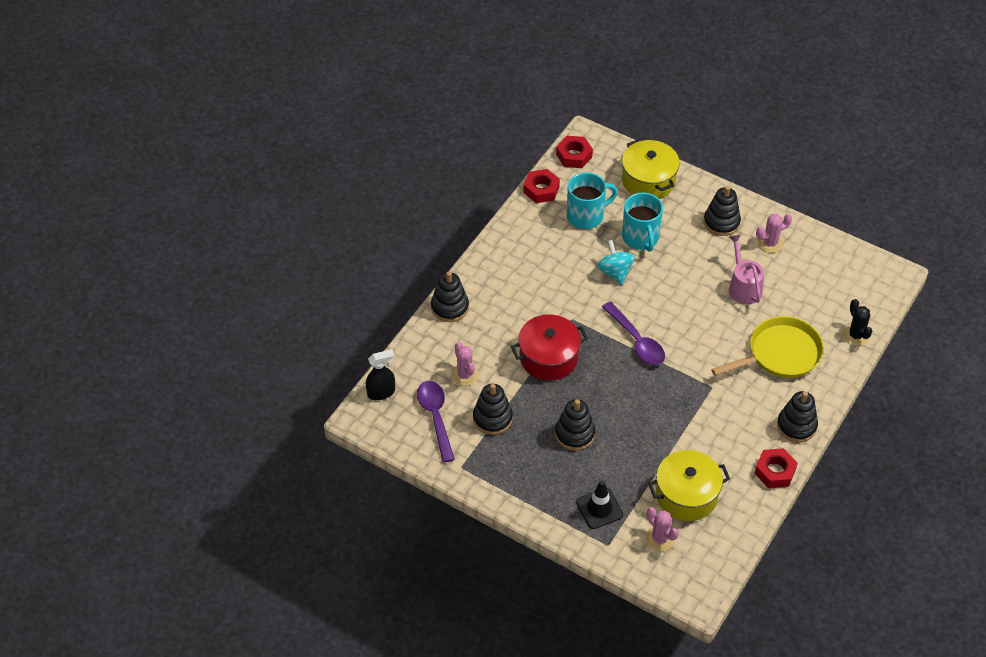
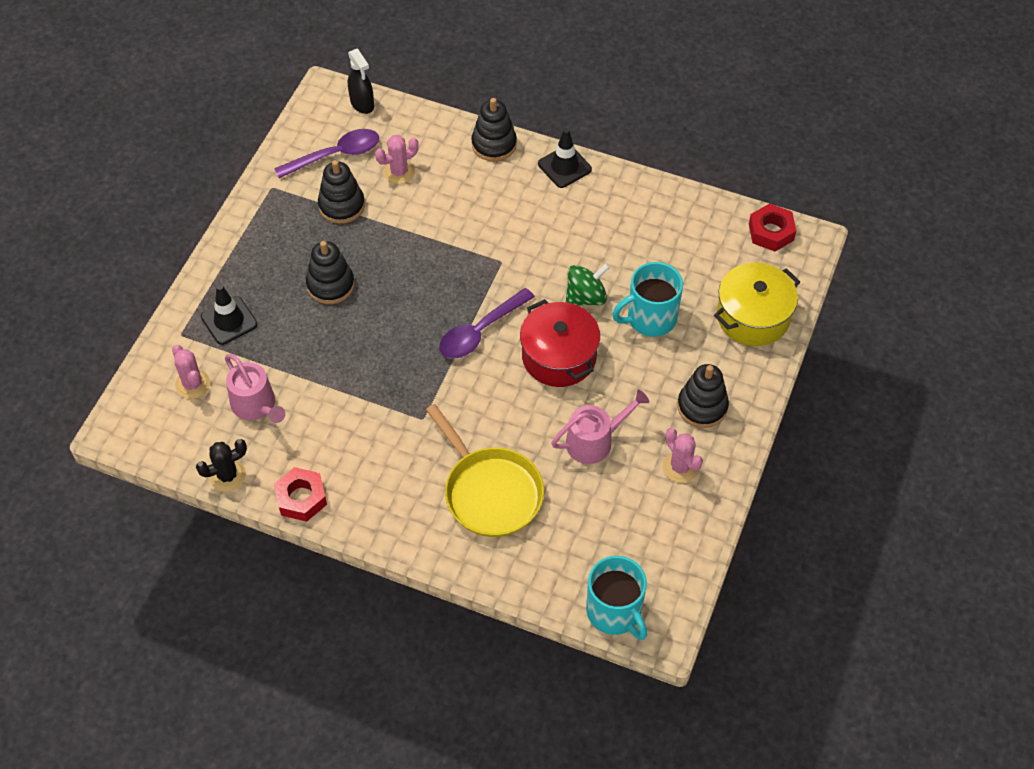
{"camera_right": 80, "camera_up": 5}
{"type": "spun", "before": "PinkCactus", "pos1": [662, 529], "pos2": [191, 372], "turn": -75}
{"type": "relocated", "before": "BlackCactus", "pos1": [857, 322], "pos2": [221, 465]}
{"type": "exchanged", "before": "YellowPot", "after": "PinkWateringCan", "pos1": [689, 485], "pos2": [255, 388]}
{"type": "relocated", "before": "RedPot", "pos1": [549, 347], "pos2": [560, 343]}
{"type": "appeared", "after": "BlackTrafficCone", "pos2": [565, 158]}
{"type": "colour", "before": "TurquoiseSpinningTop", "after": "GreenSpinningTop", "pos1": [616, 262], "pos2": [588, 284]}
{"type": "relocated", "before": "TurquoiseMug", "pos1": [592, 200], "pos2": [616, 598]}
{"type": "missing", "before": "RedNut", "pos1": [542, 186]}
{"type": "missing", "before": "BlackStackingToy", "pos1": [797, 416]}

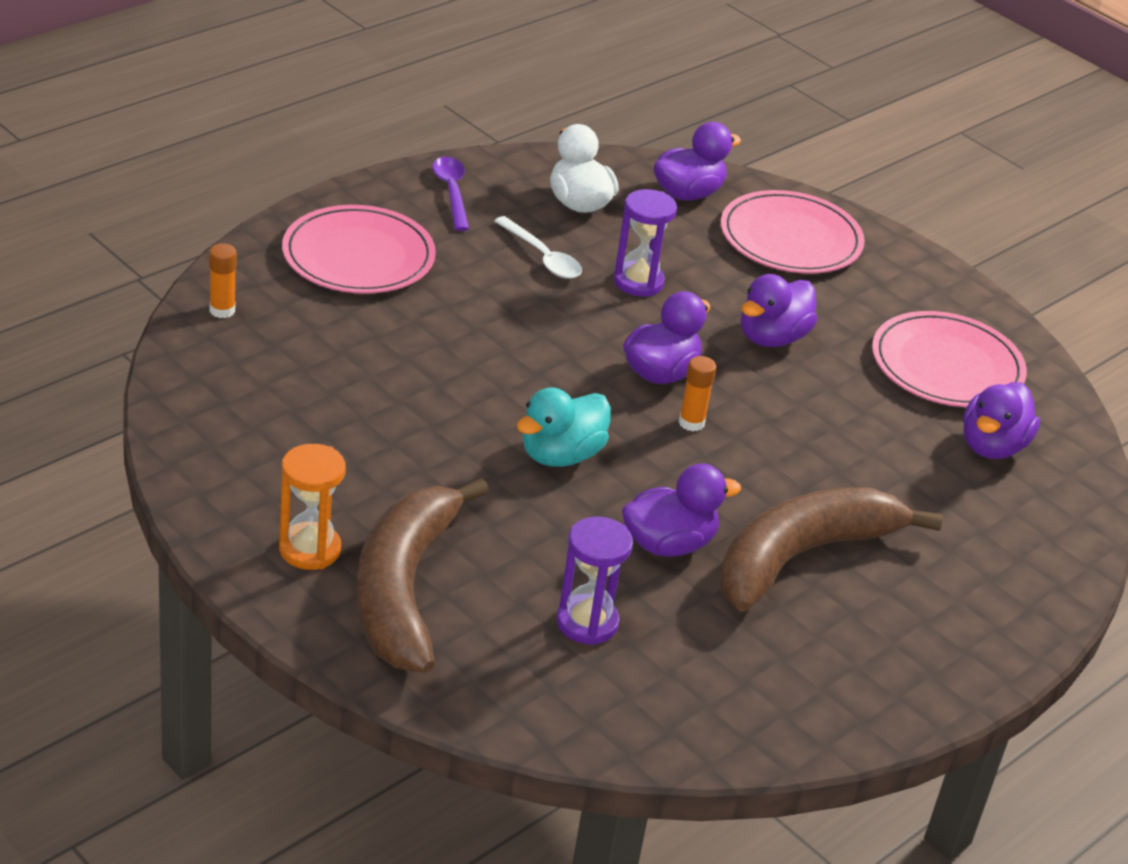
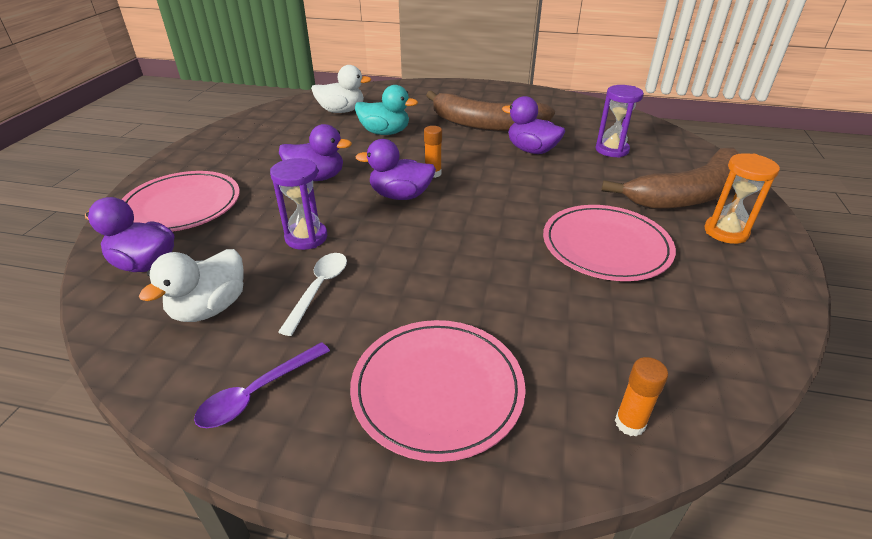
{"camera_right": -120, "camera_up": 0}
{"type": "colour", "before": "PurpleDuck", "after": "WhiteDuck", "pos1": [1001, 420], "pos2": [341, 89]}
{"type": "relocated", "before": "TurquoiseDuck", "pos1": [563, 427], "pos2": [386, 110]}
{"type": "relocated", "before": "PinkPlate", "pos1": [949, 359], "pos2": [609, 243]}

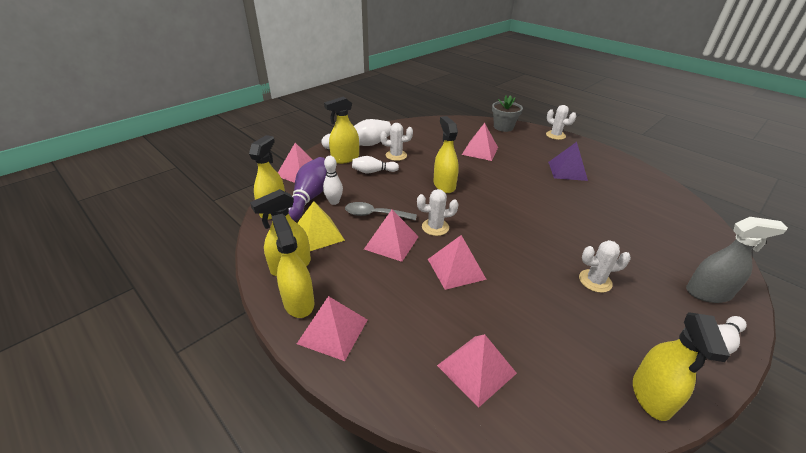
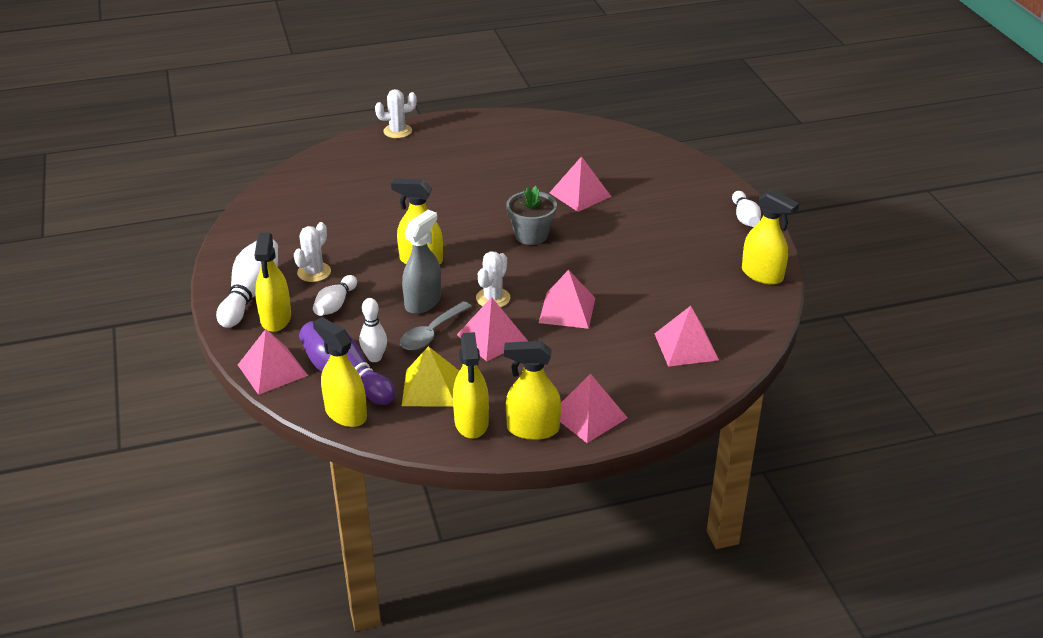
{"camera_right": -60, "camera_up": 0}
{"type": "relocated", "before": "GreySprayBottle", "pos1": [737, 260], "pos2": [421, 262]}
{"type": "relocated", "before": "GreyFlowerPot", "pos1": [507, 113], "pos2": [531, 215]}
{"type": "relocated", "before": "PinkPyramid", "pos1": [480, 142], "pos2": [580, 184]}
{"type": "missing", "before": "PurplePyramid", "pos1": [568, 161]}
{"type": "missing", "before": "WhiteCactus", "pos1": [605, 266]}

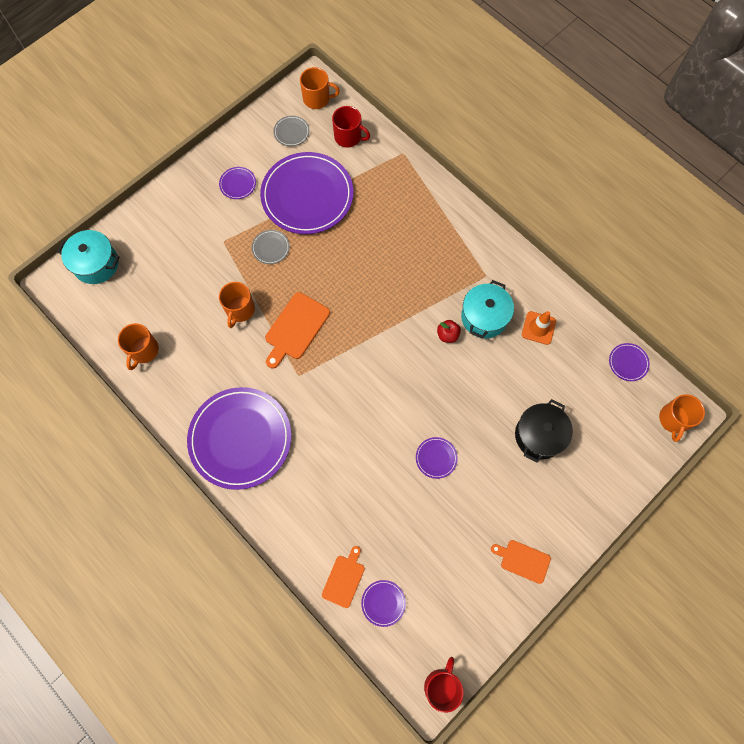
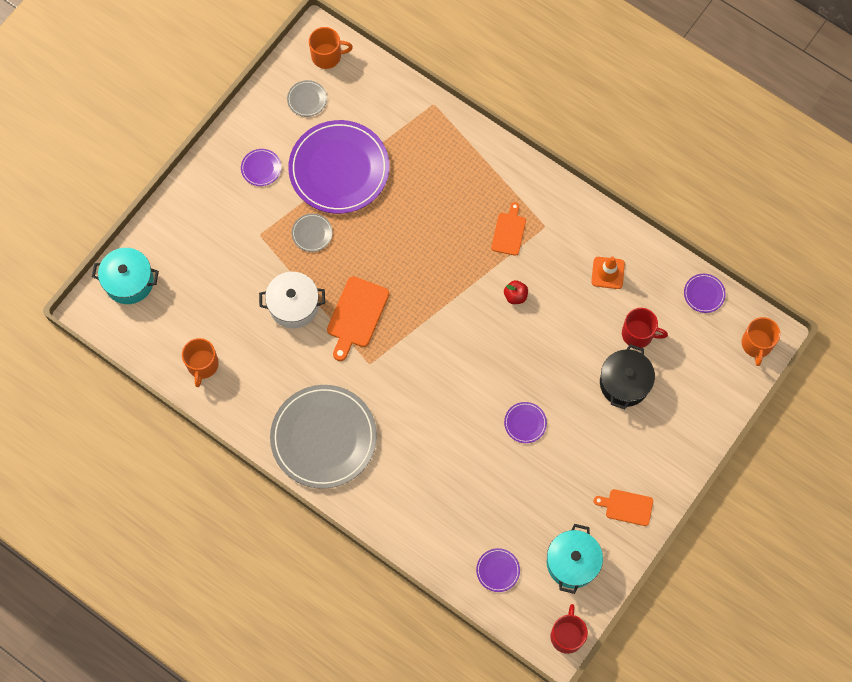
{"camera_right": -10, "camera_up": 0}
{"type": "exchanged", "before": "OrangeMug", "after": "WhitePot", "pos1": [237, 305], "pos2": [292, 300]}
{"type": "colour", "before": "PurplePlate", "after": "GreyPlate", "pos1": [239, 438], "pos2": [323, 437]}
{"type": "relocated", "before": "OrangeCuttingBoard", "pos1": [343, 577], "pos2": [508, 229]}
{"type": "relocated", "before": "TurquoisePot", "pos1": [487, 309], "pos2": [575, 559]}
{"type": "relocated", "before": "RedMug", "pos1": [351, 127], "pos2": [645, 328]}

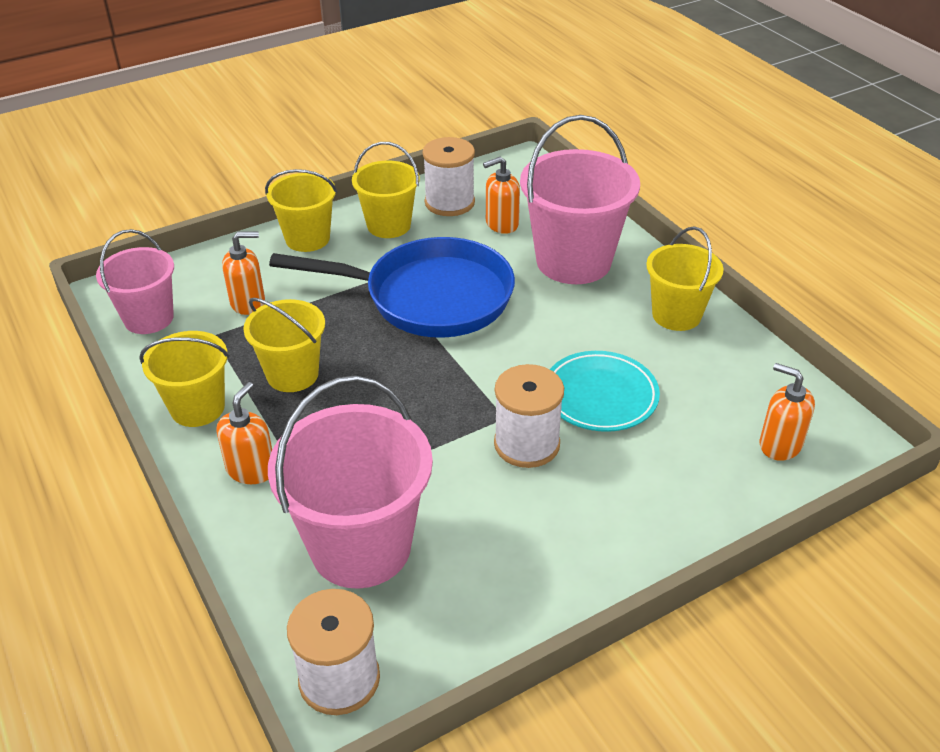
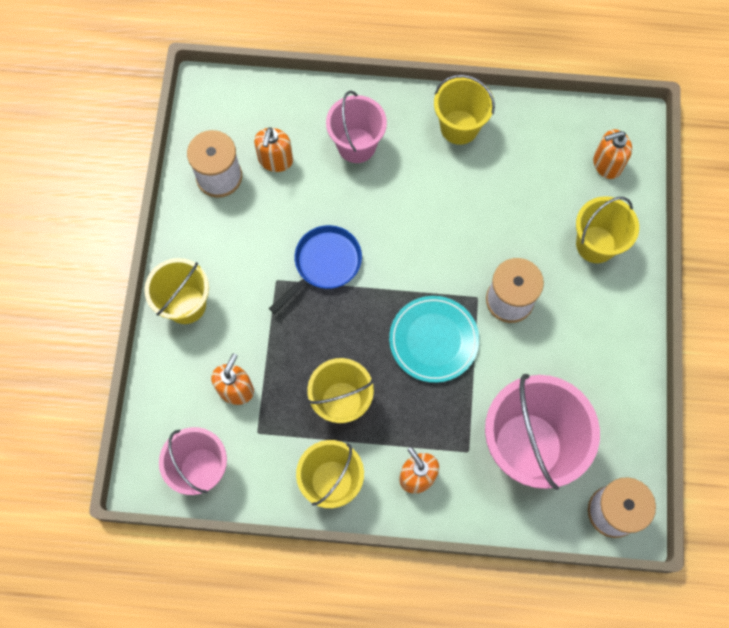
{"camera_right": -55, "camera_up": 30}
{"type": "size", "before": "BluePan", "pos1": [392, 287], "pos2": [315, 269], "scale": 0.55}
{"type": "size", "before": "PinkBucket", "pos1": [580, 199], "pos2": [356, 127], "scale": 0.61}
{"type": "relocated", "before": "TurquoisePlate", "pos1": [605, 391], "pos2": [434, 339]}
{"type": "relocated", "before": "YellowBucket", "pos1": [386, 190], "pos2": [607, 229]}

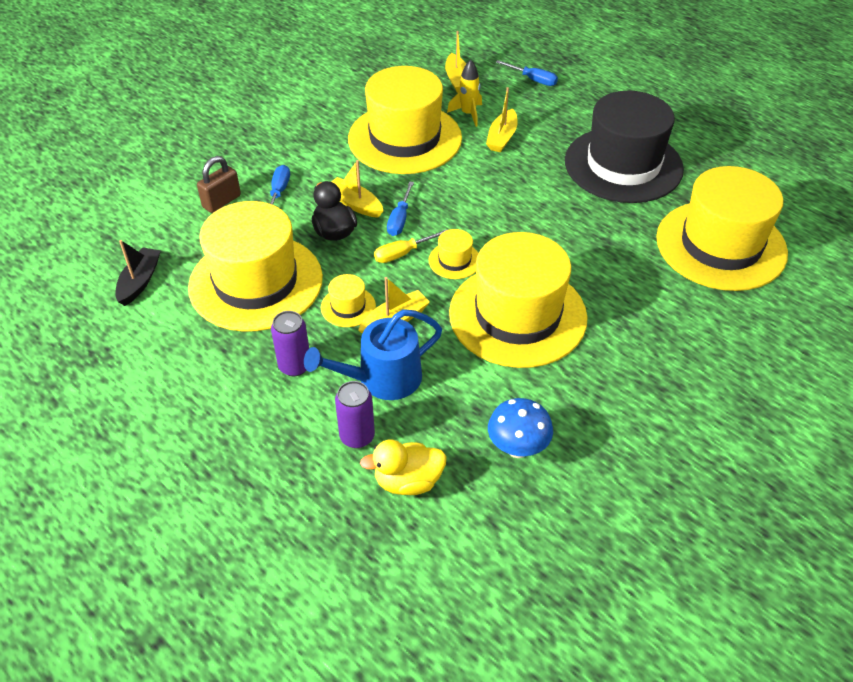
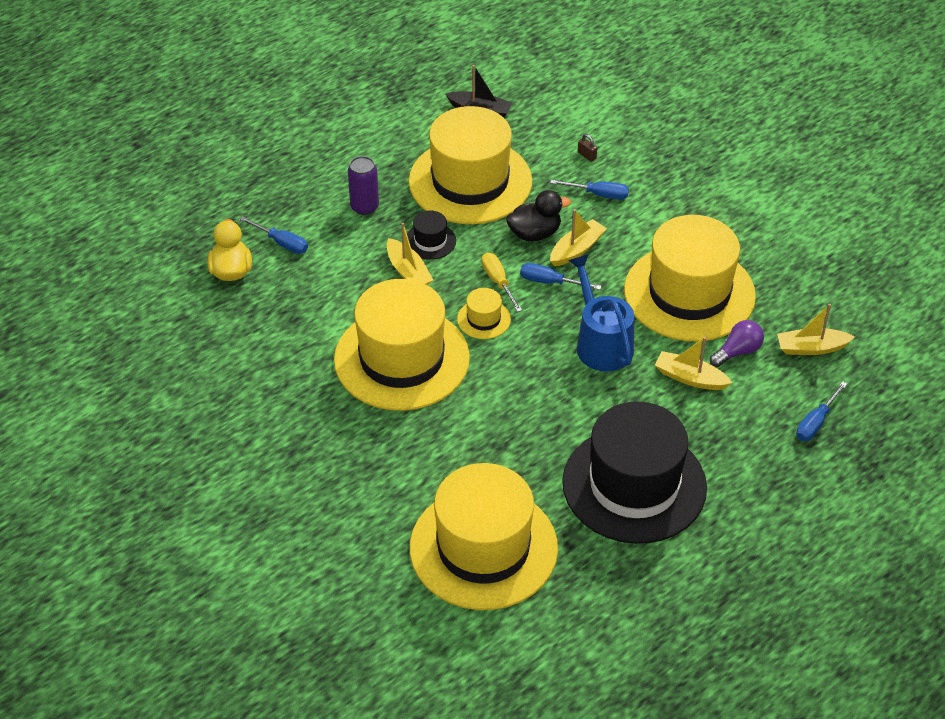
{"camera_right": 95, "camera_up": 0}
{"type": "exchanged", "before": "PurpleCan", "after": "BlueScrewdriver", "pos1": [355, 414], "pos2": [273, 235]}
{"type": "colour", "before": "YellowHat", "after": "BlackHat", "pos1": [348, 300], "pos2": [431, 235]}
{"type": "relocated", "before": "BlueWateringCan", "pos1": [373, 354], "pos2": [601, 313]}
{"type": "size", "before": "BrownPadlock", "pos1": [219, 184], "pos2": [587, 148], "scale": 0.51}
{"type": "exchanged", "before": "YellowRocket", "after": "PurpleLightBulb", "pos1": [464, 93], "pos2": [737, 343]}
{"type": "missing", "before": "BlueMushroom", "pos1": [520, 428]}

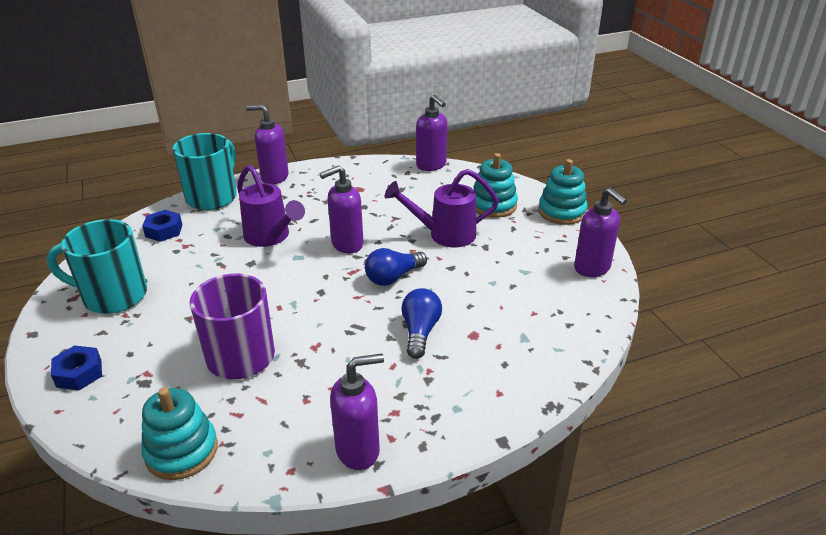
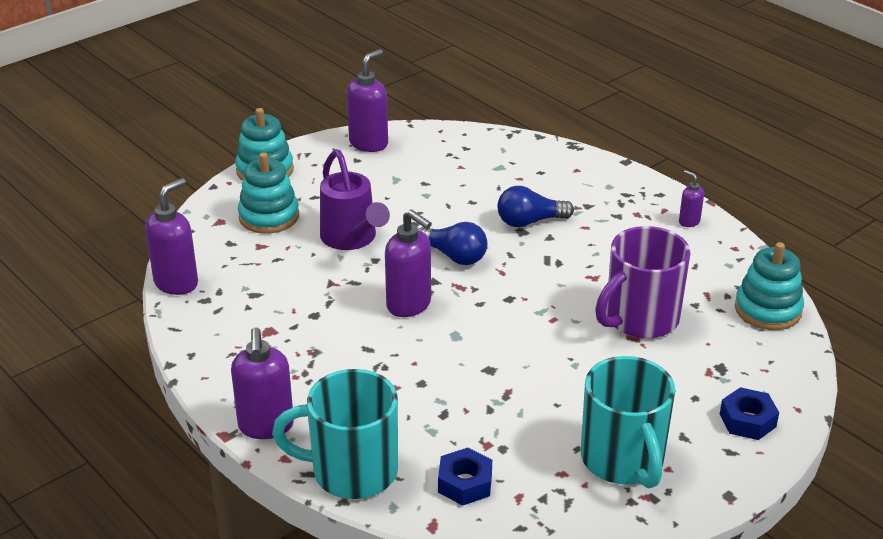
{"camera_right": -110, "camera_up": 0}
{"type": "size", "before": "PurpleSoapDispenser", "pos1": [357, 412], "pos2": [691, 198], "scale": 0.53}
{"type": "missing", "before": "PurpleWateringCan", "pos1": [271, 206]}

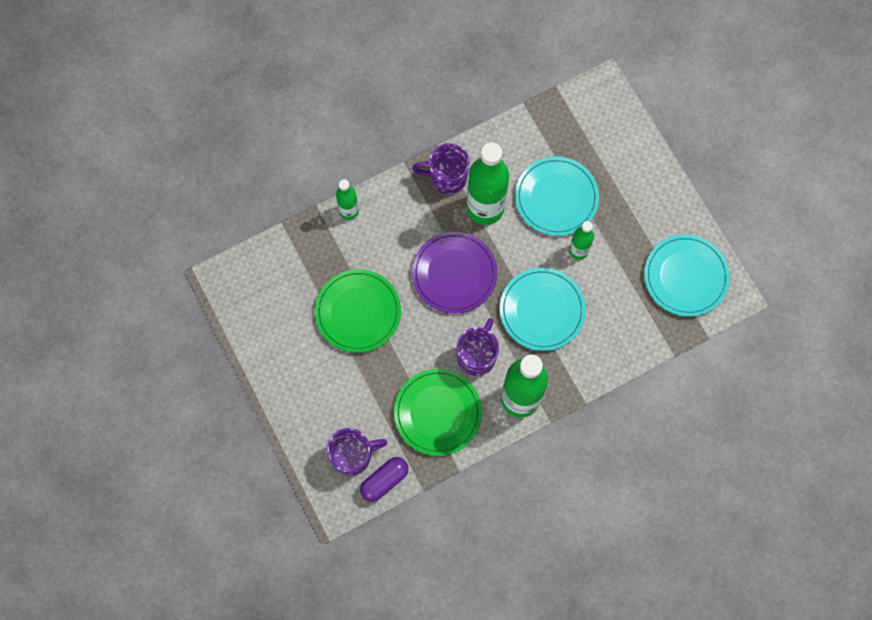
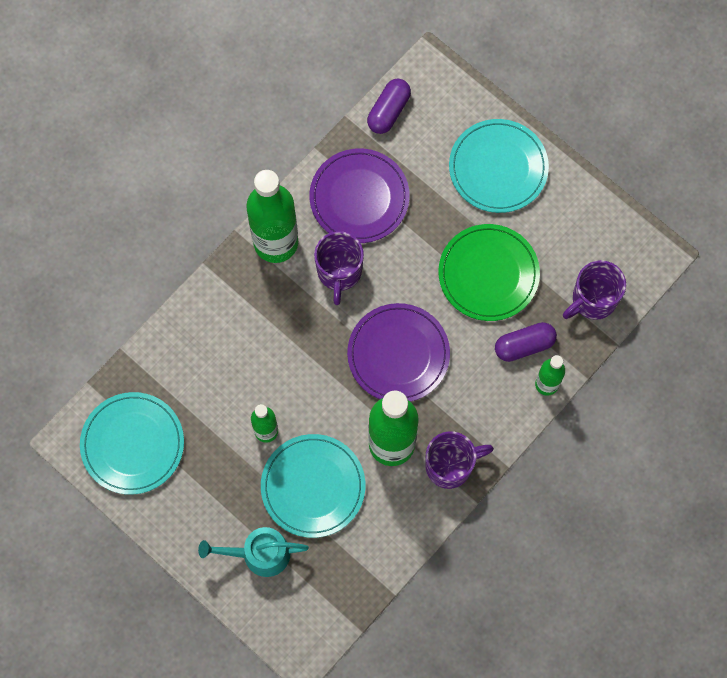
{"camera_right": 160, "camera_up": 0}
{"type": "appeared", "after": "TurquoiseWateringCan", "pos2": [253, 552]}
{"type": "colour", "before": "GreenPlate", "after": "PurplePlate", "pos1": [438, 412], "pos2": [360, 195]}
{"type": "relocated", "before": "TurquoisePlate", "pos1": [543, 309], "pos2": [499, 166]}
{"type": "appeared", "after": "PurpleCapsule", "pos2": [526, 342]}
{"type": "relocated", "before": "PurpleMug", "pos1": [357, 452], "pos2": [594, 290]}

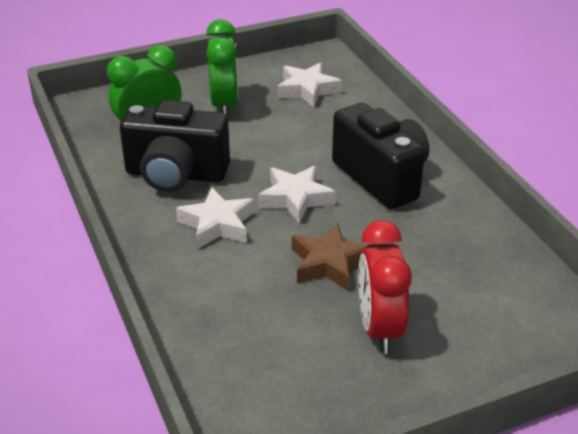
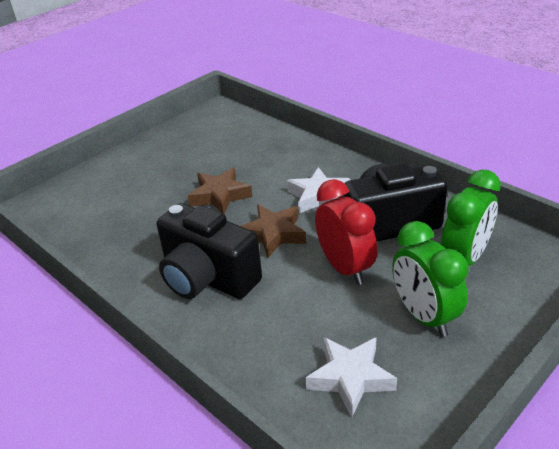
{"camera_right": 160, "camera_up": 0}
{"type": "colour", "before": "WhiteStar", "after": "BrownStar", "pos1": [297, 194], "pos2": [273, 231]}
{"type": "relocated", "before": "RedClock", "pos1": [385, 286], "pos2": [346, 232]}

